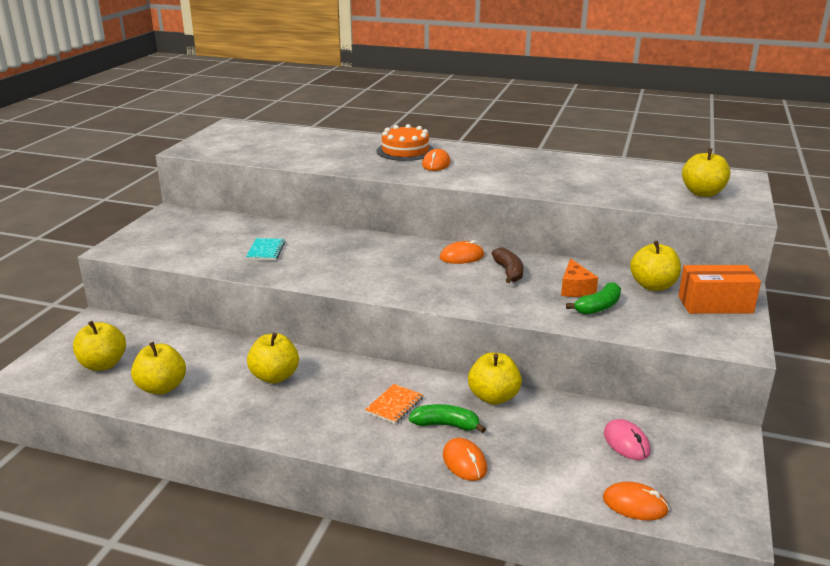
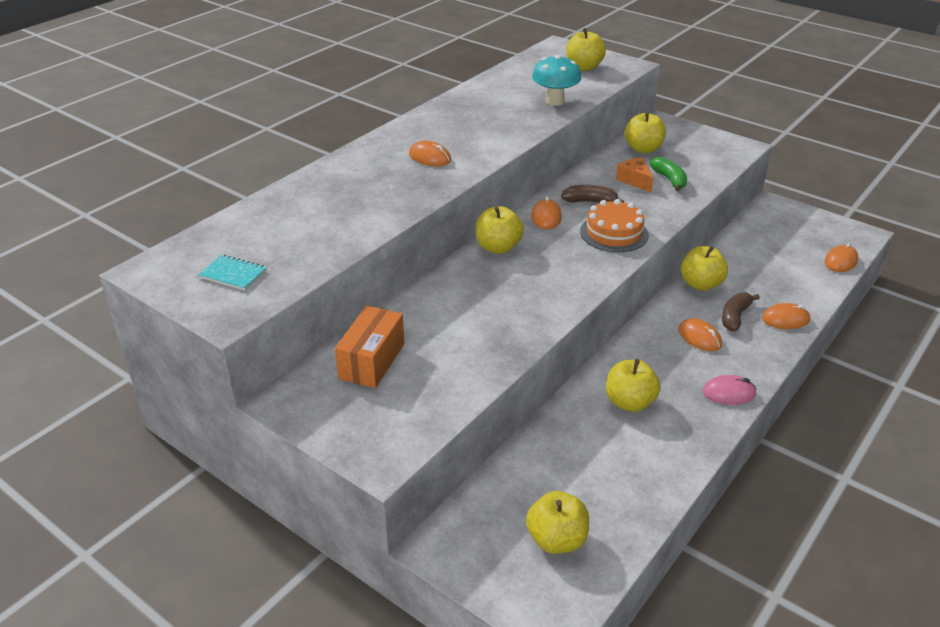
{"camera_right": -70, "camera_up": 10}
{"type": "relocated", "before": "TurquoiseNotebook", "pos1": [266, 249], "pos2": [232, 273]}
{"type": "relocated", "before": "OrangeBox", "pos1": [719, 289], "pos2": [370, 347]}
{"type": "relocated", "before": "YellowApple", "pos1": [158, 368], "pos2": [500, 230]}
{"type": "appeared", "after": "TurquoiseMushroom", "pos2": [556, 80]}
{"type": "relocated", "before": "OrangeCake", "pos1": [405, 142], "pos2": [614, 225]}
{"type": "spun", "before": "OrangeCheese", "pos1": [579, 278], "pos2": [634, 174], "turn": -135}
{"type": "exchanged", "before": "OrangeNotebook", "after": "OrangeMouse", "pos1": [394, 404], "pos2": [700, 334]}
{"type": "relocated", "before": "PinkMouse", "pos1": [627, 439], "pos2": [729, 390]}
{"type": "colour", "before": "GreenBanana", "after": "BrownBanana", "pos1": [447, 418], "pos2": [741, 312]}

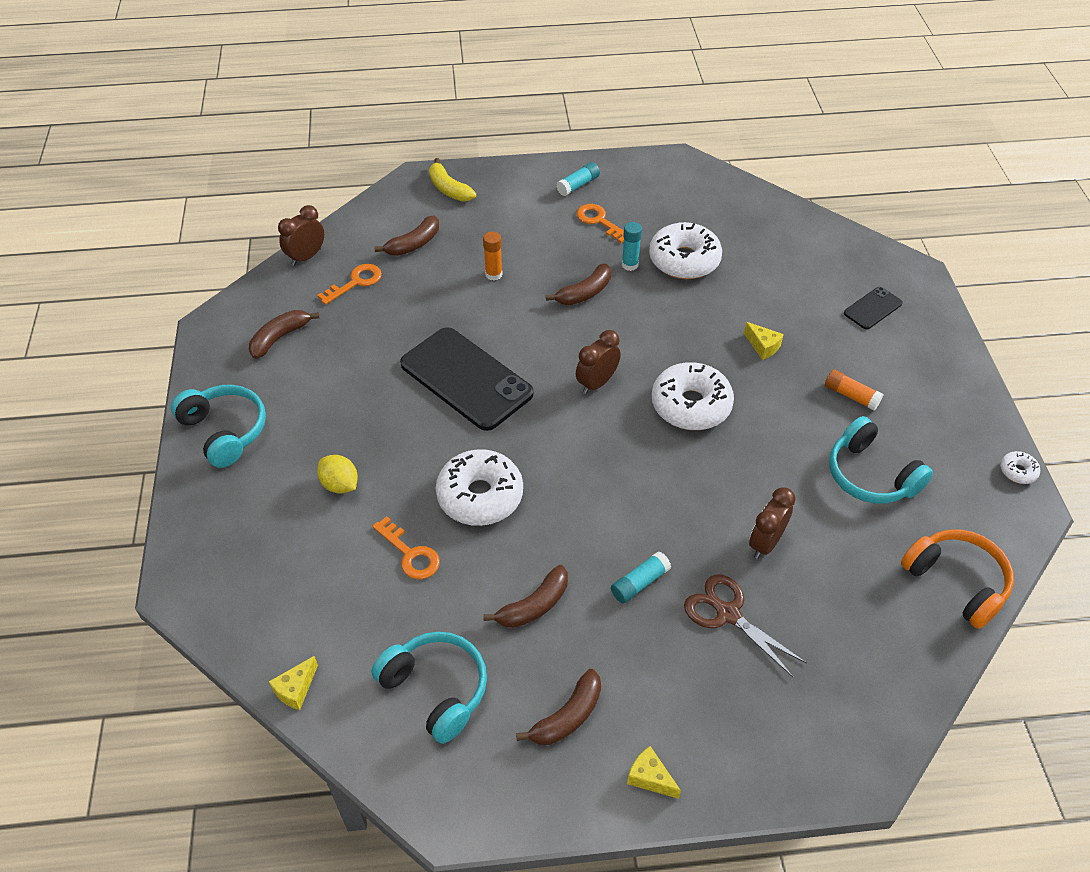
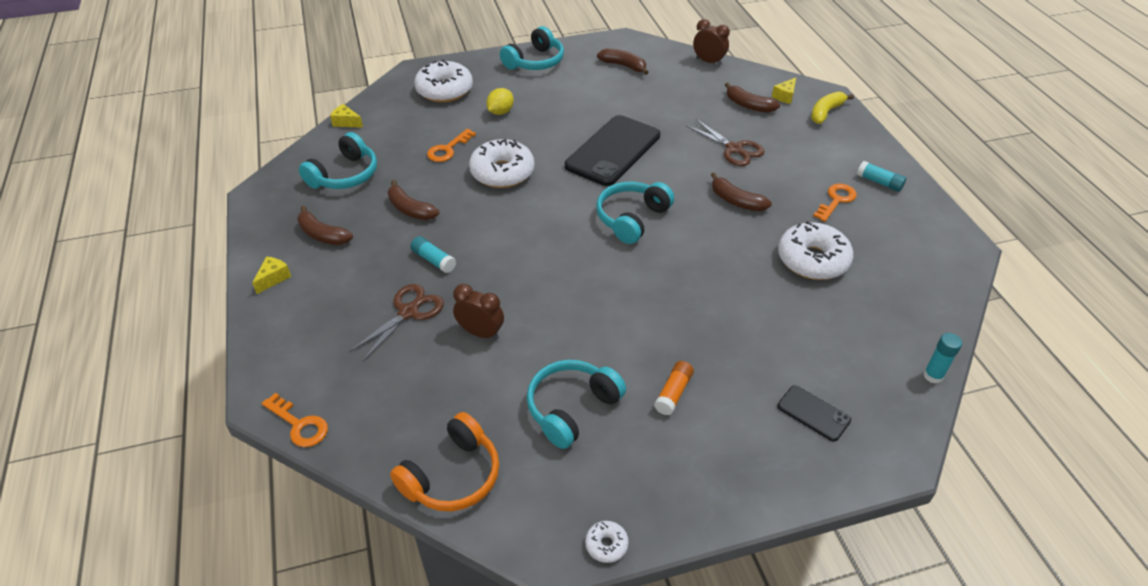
{"camera_right": 80, "camera_up": -5}
{"type": "relocated", "before": "OrangeKey", "pos1": [349, 284], "pos2": [295, 420]}
{"type": "relocated", "before": "WhiteDonut", "pos1": [693, 396], "pos2": [443, 80]}
{"type": "exchanged", "before": "BrownClock", "after": "TurquoiseHeadphones", "pos1": [598, 362], "pos2": [635, 213]}
{"type": "exchanged", "before": "OrangeGlueStick", "after": "BrownScissors", "pos1": [493, 256], "pos2": [725, 142]}
{"type": "relocated", "before": "YellowCheese", "pos1": [764, 341], "pos2": [784, 91]}
{"type": "relocated", "before": "TurquoiseGlueStick", "pos1": [632, 246], "pos2": [942, 358]}

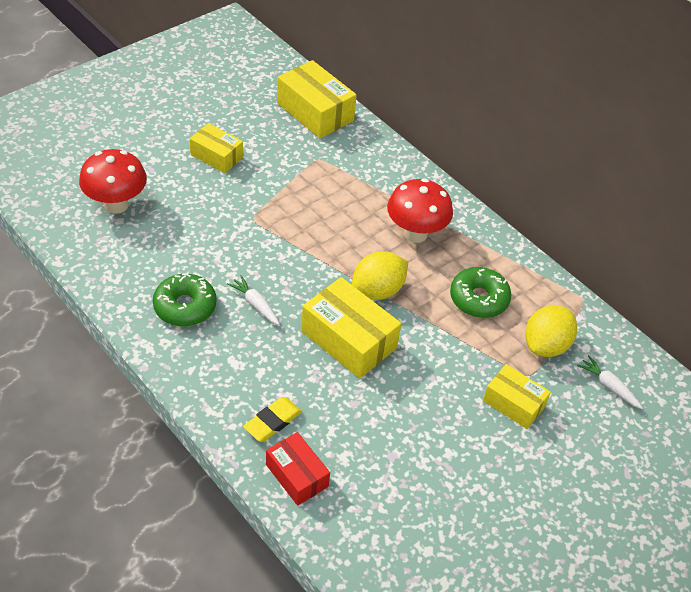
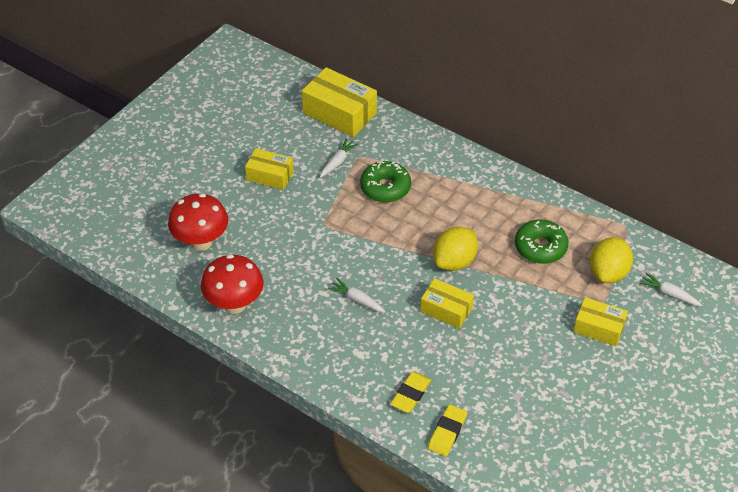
{"camera_right": -10, "camera_up": 0}
{"type": "relocated", "before": "RedMushroom", "pos1": [420, 210], "pos2": [232, 284]}
{"type": "appeared", "after": "WhiteCarrot", "pos2": [339, 158]}
{"type": "relocated", "before": "GreenDonut", "pos1": [185, 299], "pos2": [385, 182]}
{"type": "size", "before": "YellowBox", "pos1": [351, 328], "pos2": [447, 303], "scale": 0.62}
{"type": "exchanged", "before": "RedBox", "after": "YellowEraser", "pos1": [298, 469], "pos2": [447, 430]}

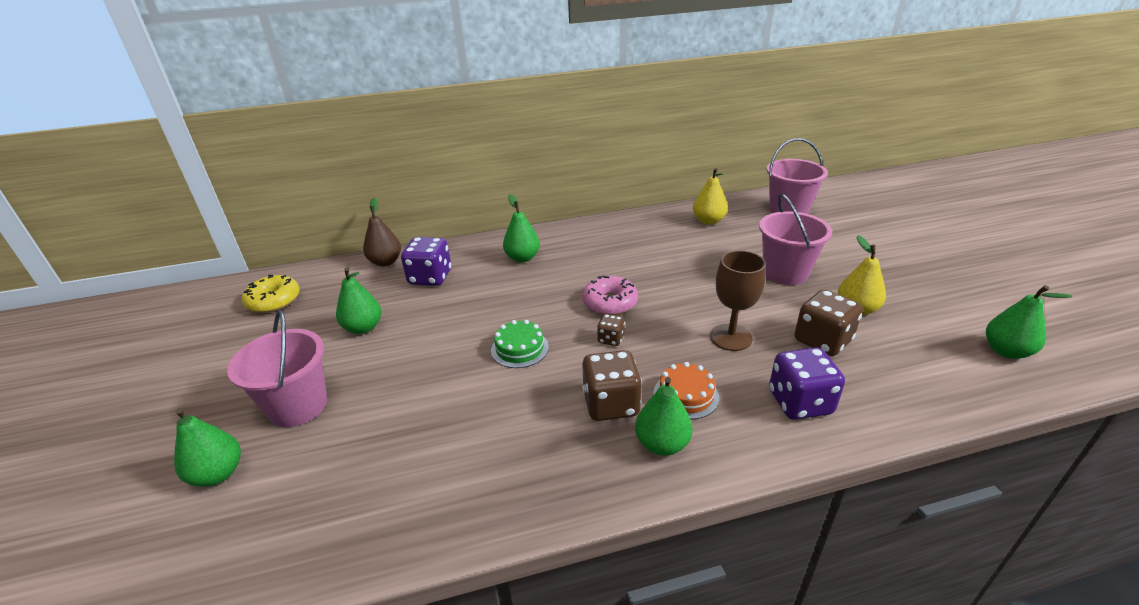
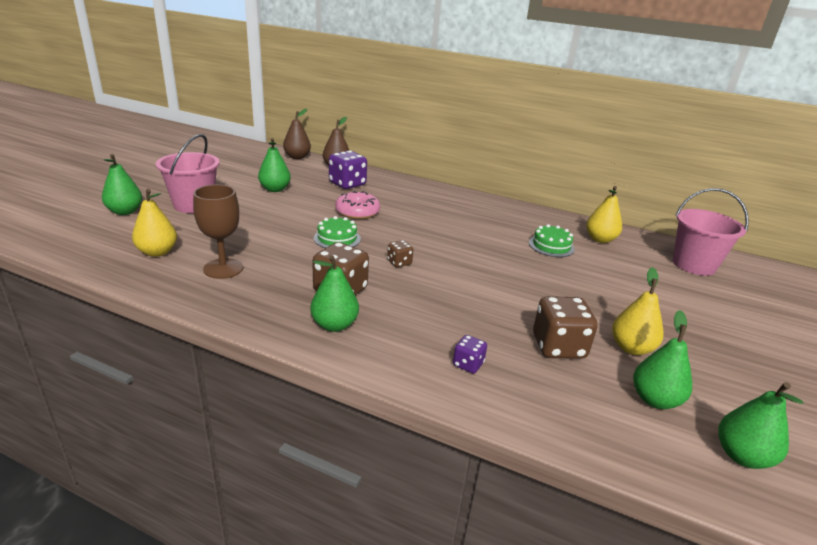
{"camera_right": 35, "camera_up": -5}
{"type": "appeared", "after": "YellowPear", "pos2": [154, 223]}
{"type": "relocated", "before": "BrownGoblet", "pos1": [738, 300], "pos2": [218, 231]}
{"type": "appeared", "after": "BrownPear", "pos2": [297, 134]}
{"type": "relocated", "before": "PinkDonut", "pos1": [610, 295], "pos2": [357, 205]}
{"type": "size", "before": "PurpleDice", "pos1": [807, 383], "pos2": [470, 354], "scale": 0.52}
{"type": "appeared", "after": "GreenCake", "pos2": [552, 240]}
{"type": "relocated", "before": "GreenPear", "pos1": [521, 228], "pos2": [662, 359]}
{"type": "missing", "before": "YellowDonut", "pos1": [271, 294]}
{"type": "missing", "before": "OrangeCake", "pos1": [686, 390]}
{"type": "missing", "before": "PinkBucket", "pos1": [795, 239]}

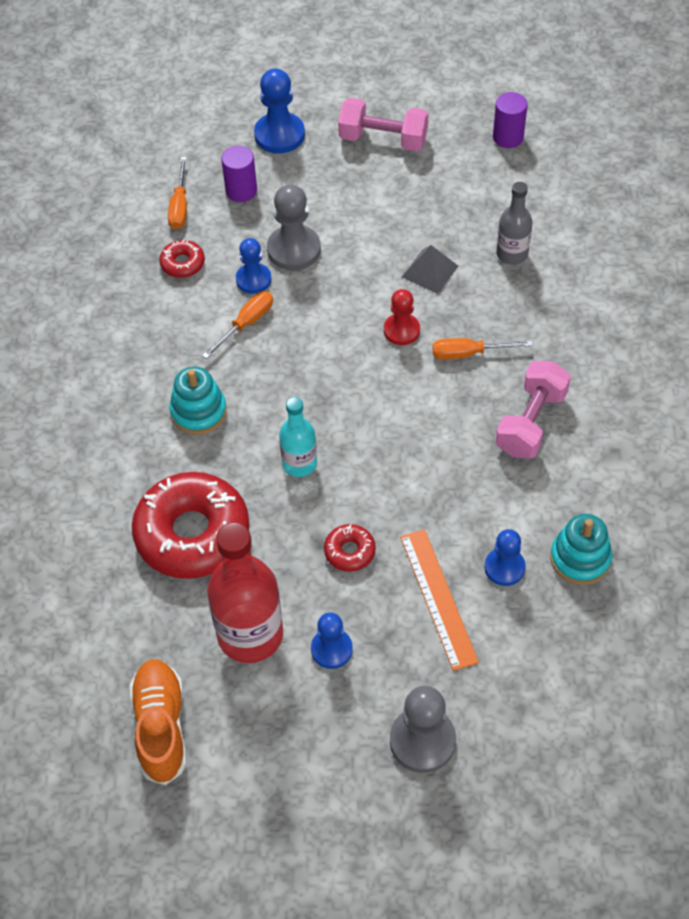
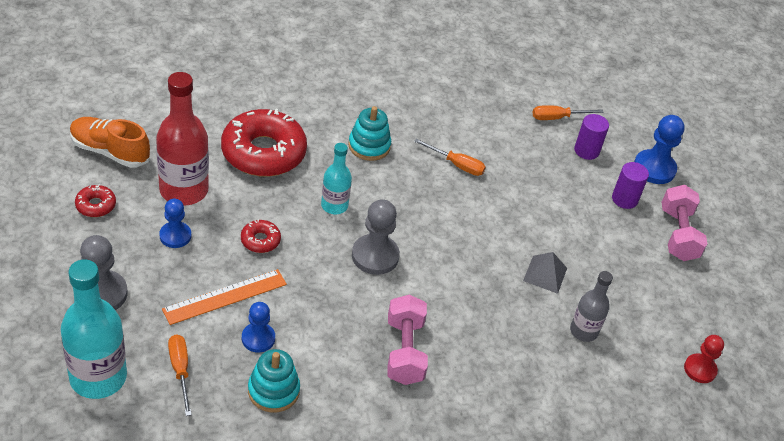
{"camera_right": 70, "camera_up": -10}
{"type": "appeared", "after": "TurquoiseBottle", "pos2": [94, 329]}
{"type": "spun", "before": "OrangeShoe", "pos1": [157, 722], "pos2": [110, 142], "turn": -135}
{"type": "relocated", "before": "RedDonut", "pos1": [182, 259], "pos2": [95, 200]}
{"type": "relocated", "before": "OrangeScrewdriver", "pos1": [482, 349], "pos2": [180, 375]}
{"type": "relocated", "before": "GreyPawn", "pos1": [294, 227], "pos2": [376, 237]}
{"type": "spun", "before": "PinkDumbbell", "pos1": [533, 409], "pos2": [407, 339], "turn": 75}
{"type": "relocated", "before": "PurpleCylinder", "pos1": [510, 120], "pos2": [630, 185]}
{"type": "relocated", "before": "RedPawn", "pos1": [402, 317], "pos2": [704, 359]}
{"type": "missing", "before": "BluePawn", "pos1": [253, 266]}

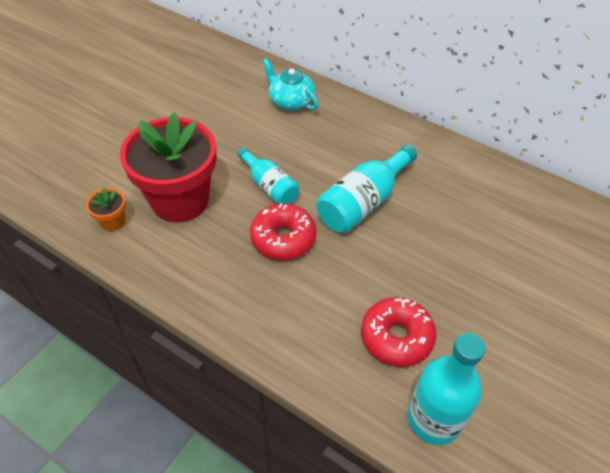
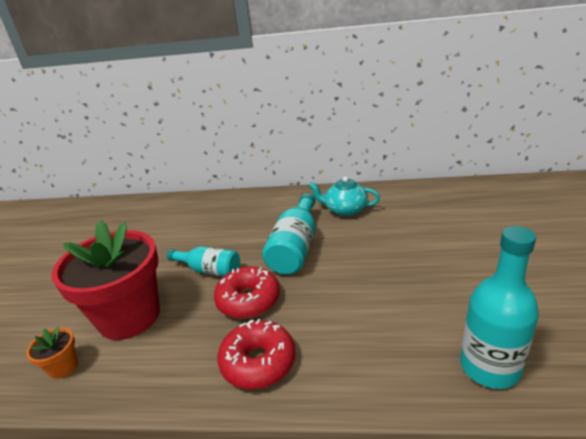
{"camera_right": -25, "camera_up": -20}
{"type": "relocated", "before": "RedDonut", "pos1": [399, 332], "pos2": [256, 354]}
{"type": "relocated", "before": "TurquoiseTeapot", "pos1": [290, 84], "pos2": [344, 196]}

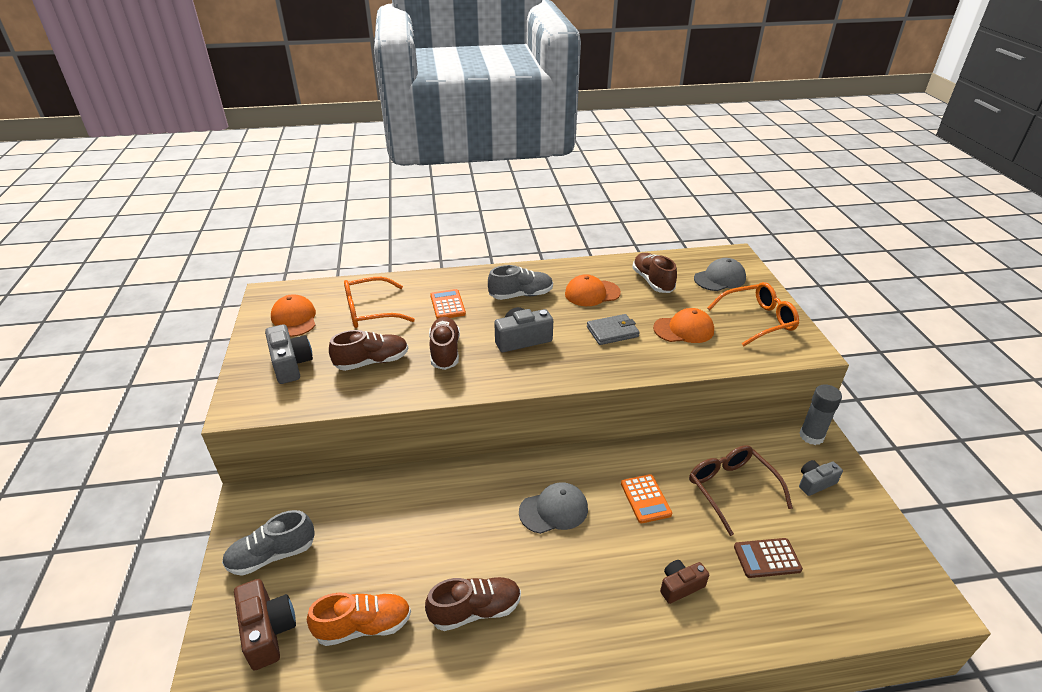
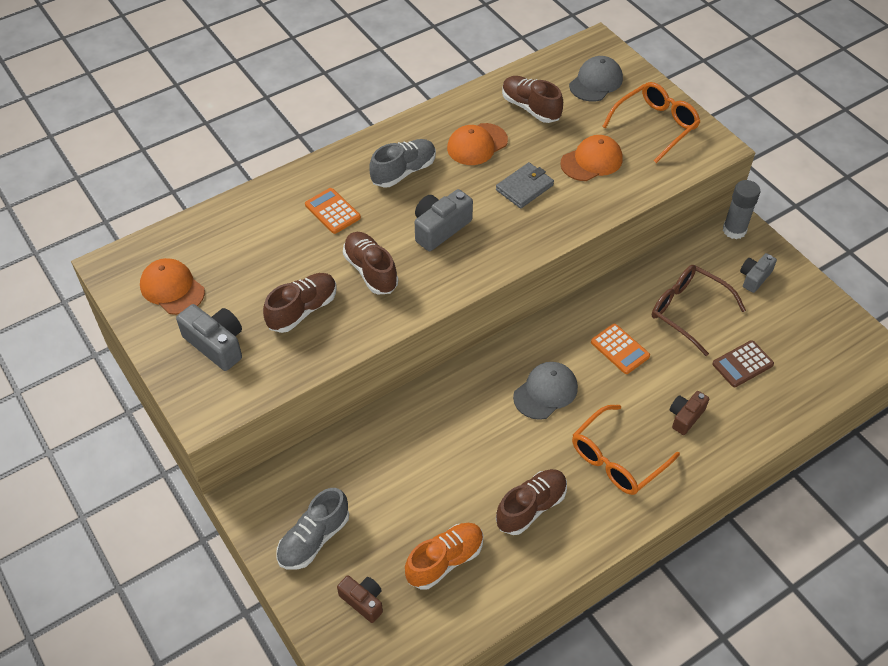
{"camera_right": -25, "camera_up": 15}
{"type": "size", "before": "BrownCamera", "pos1": [265, 625], "pos2": [360, 599], "scale": 0.65}
{"type": "relocated", "before": "OrangeGlasses", "pos1": [379, 302], "pos2": [626, 450]}

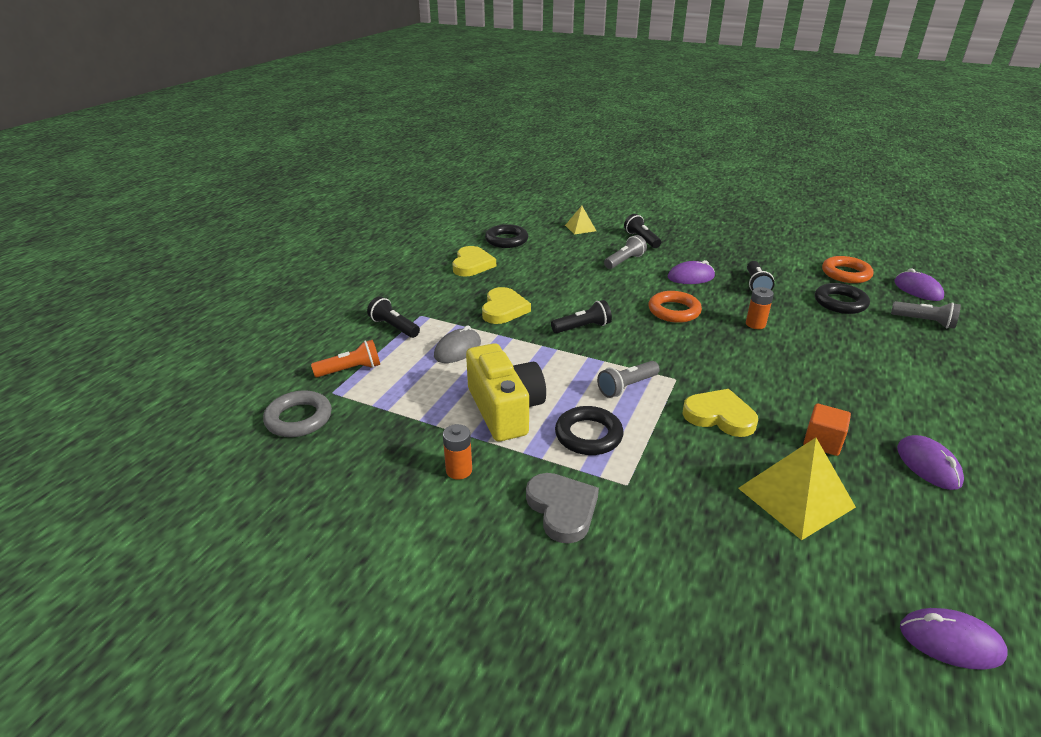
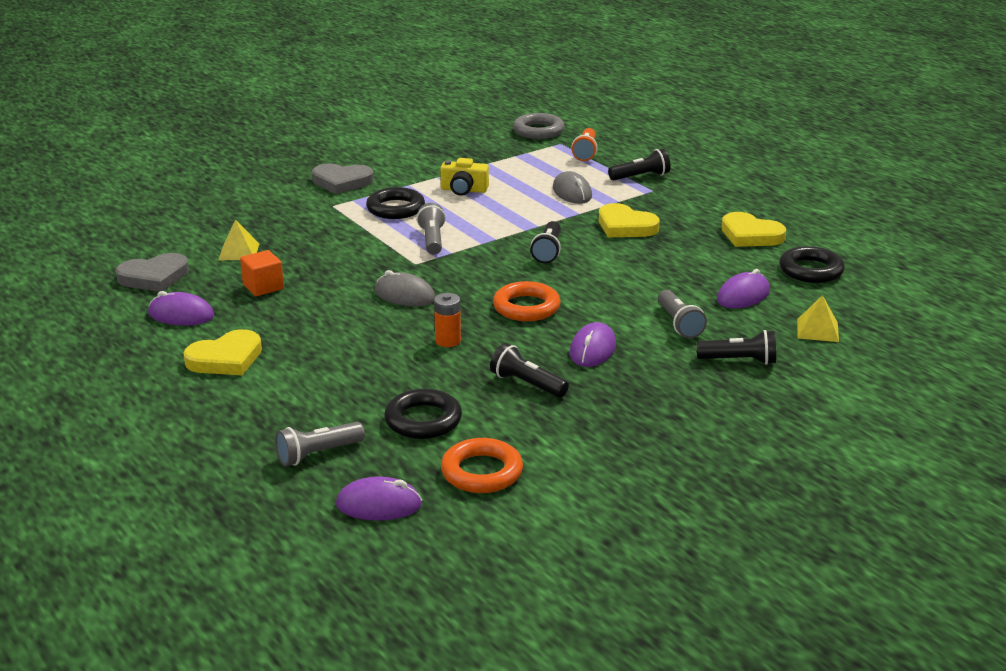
{"camera_right": 120, "camera_up": -5}
{"type": "appeared", "after": "GreyHeart", "pos2": [152, 272]}
{"type": "relocated", "before": "YellowHeart", "pos1": [720, 413], "pos2": [222, 352]}
{"type": "size", "before": "YellowPyramid", "pos1": [797, 488], "pos2": [238, 239], "scale": 0.55}
{"type": "appeared", "after": "GreyMouse", "pos2": [404, 288]}
{"type": "size", "before": "YellowCamera", "pos1": [506, 392], "pos2": [464, 177], "scale": 0.56}
{"type": "relocated", "before": "PurpleMouse", "pos1": [954, 639], "pos2": [743, 289]}
{"type": "missing", "before": "OrangeBattery", "pos1": [457, 452]}

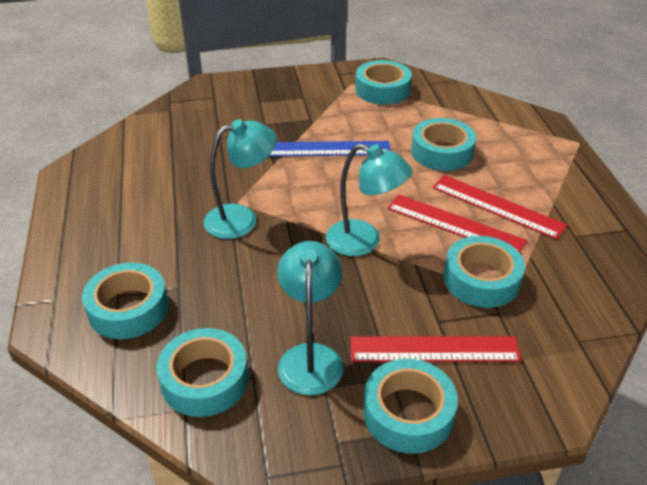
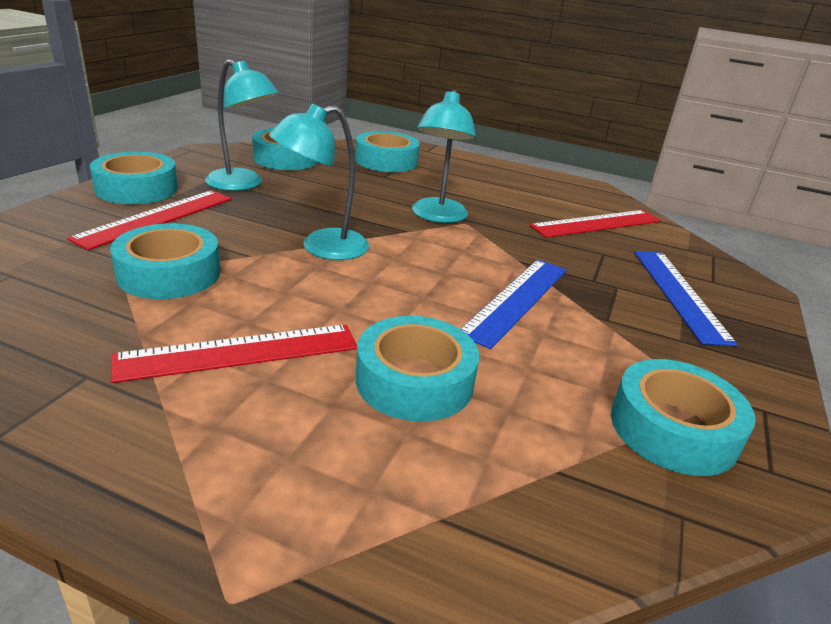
{"camera_right": 120, "camera_up": -10}
{"type": "relocated", "before": "RedRuler", "pos1": [457, 223], "pos2": [595, 224]}
{"type": "appeared", "after": "BlueRuler", "pos2": [686, 298]}

